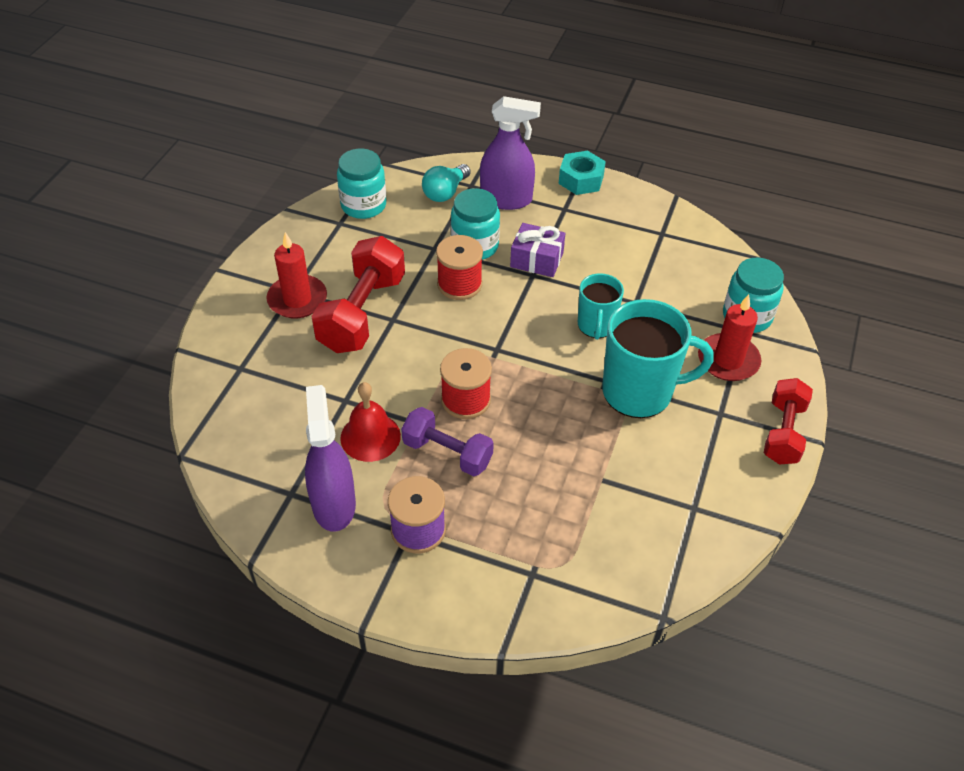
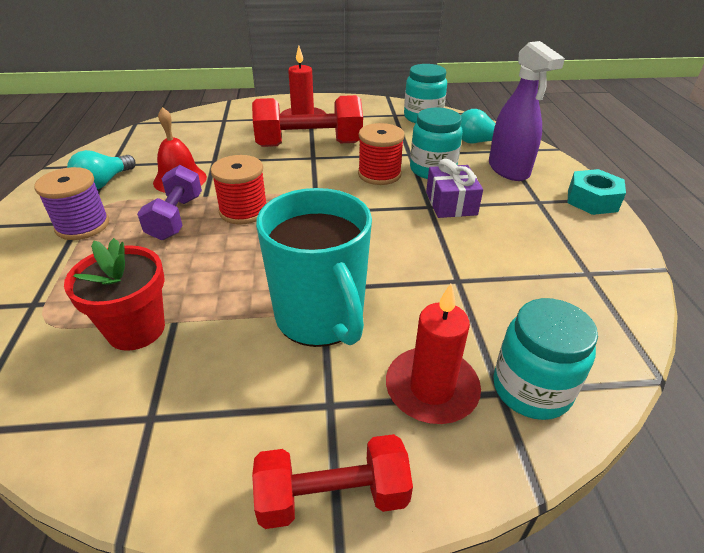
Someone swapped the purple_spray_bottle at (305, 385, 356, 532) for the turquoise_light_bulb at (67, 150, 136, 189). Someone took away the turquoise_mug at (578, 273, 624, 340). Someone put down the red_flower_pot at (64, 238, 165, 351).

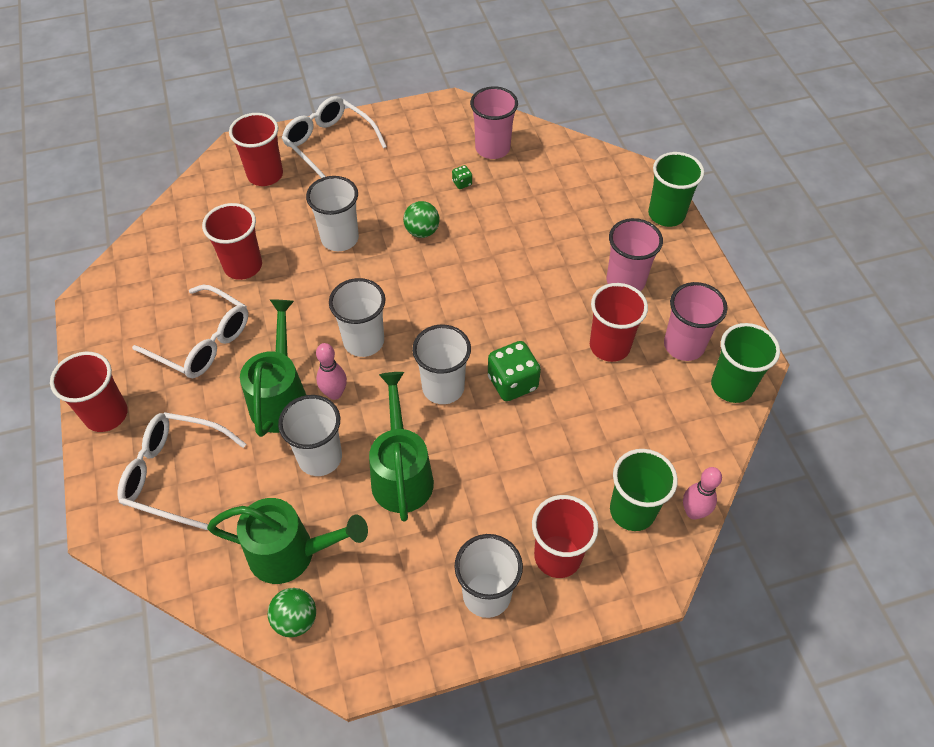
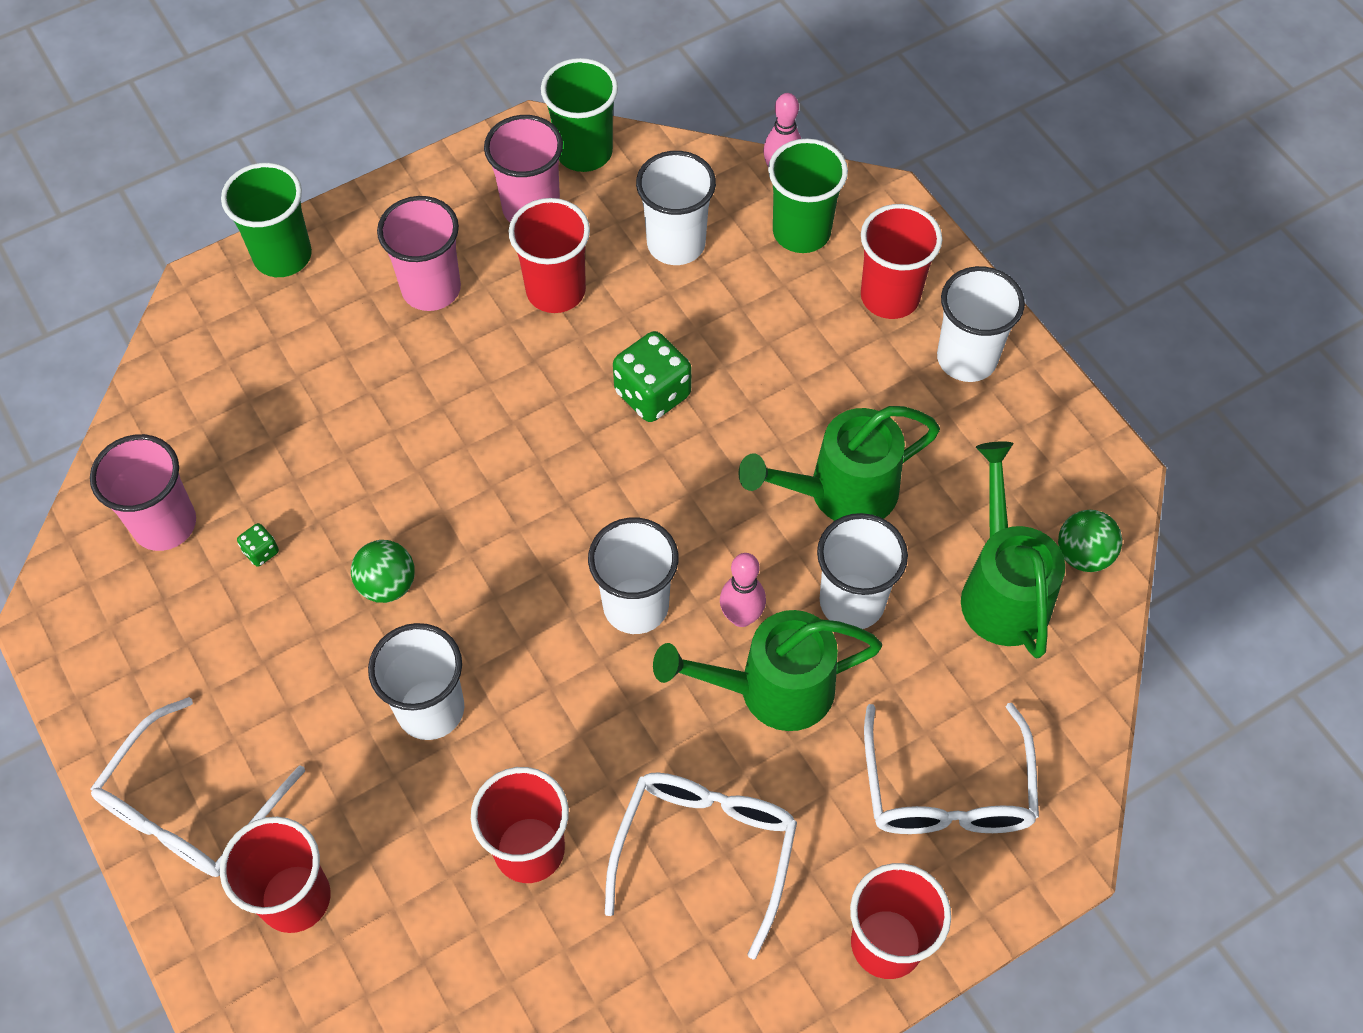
Someone carried the white_cup from (412, 325, 471, 404) to (636, 151, 716, 265).

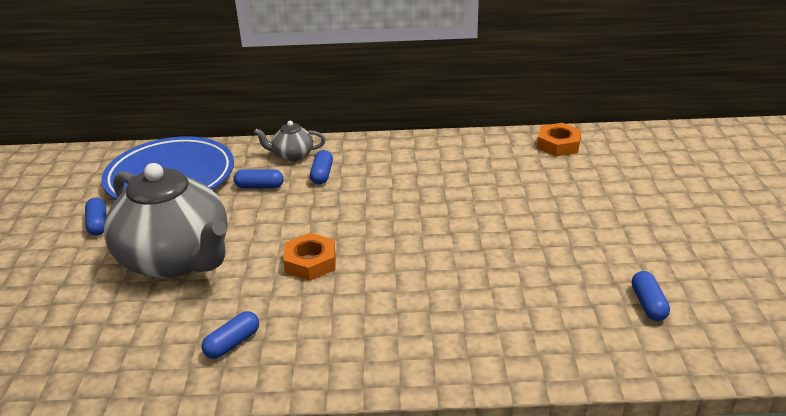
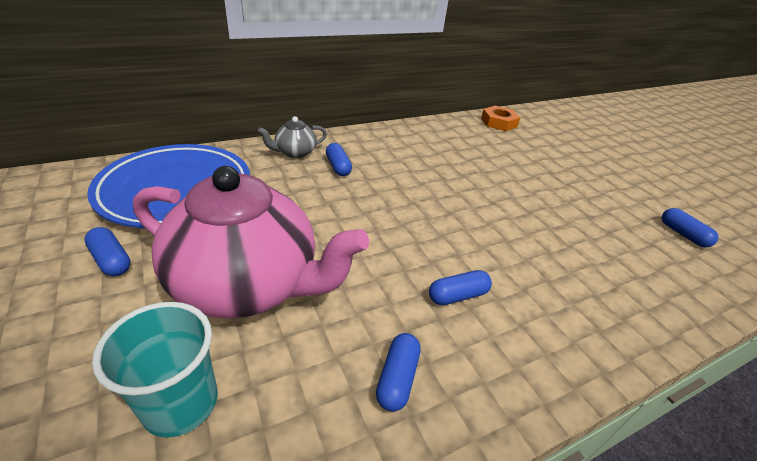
Someone repainted the grey_teapot at (104, 163, 228, 278), which became the pink_teapot at (133, 166, 369, 318). Someone carried the blue_capsule from (233, 169, 284, 188) to (429, 270, 492, 305). Someone took away the orange_nut at (283, 233, 335, 281). Someone put down the turquoise_cup at (92, 302, 218, 438).

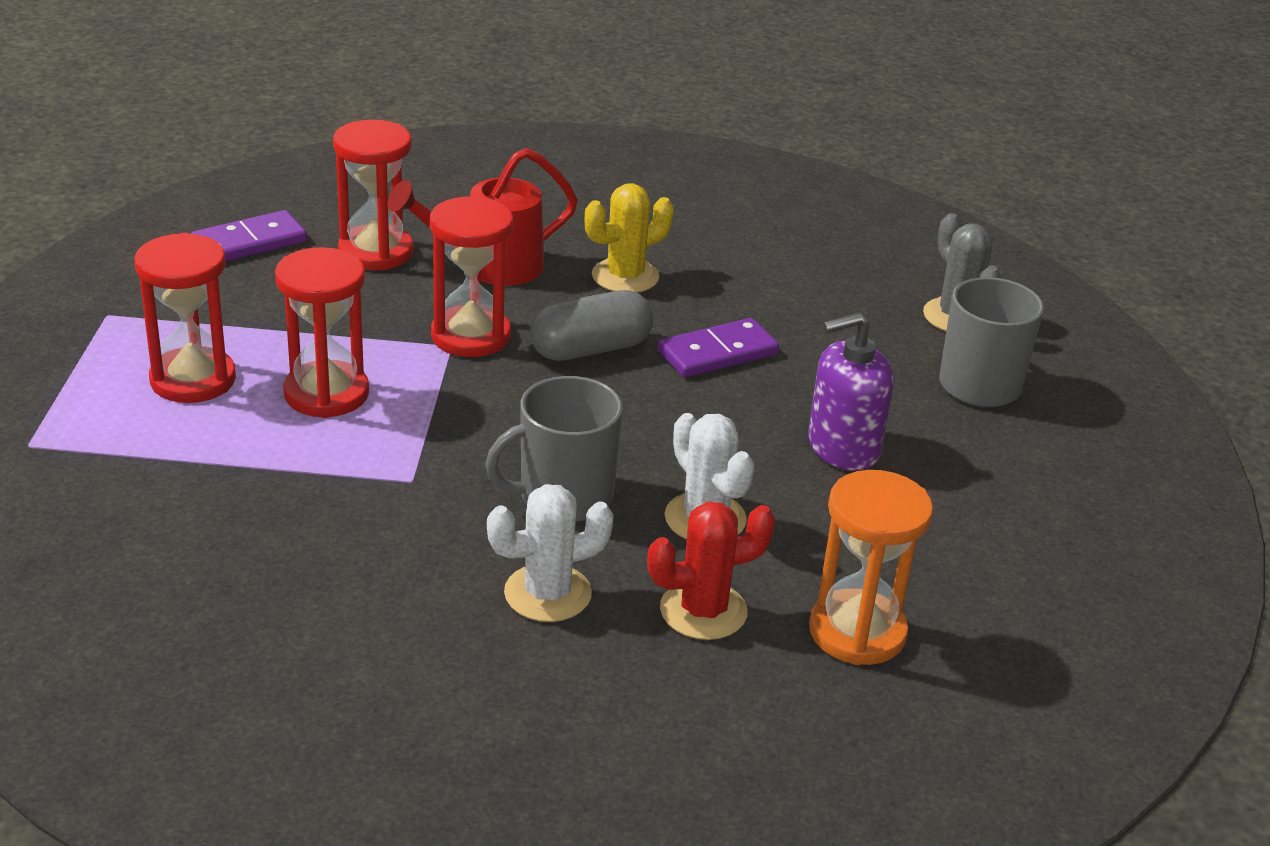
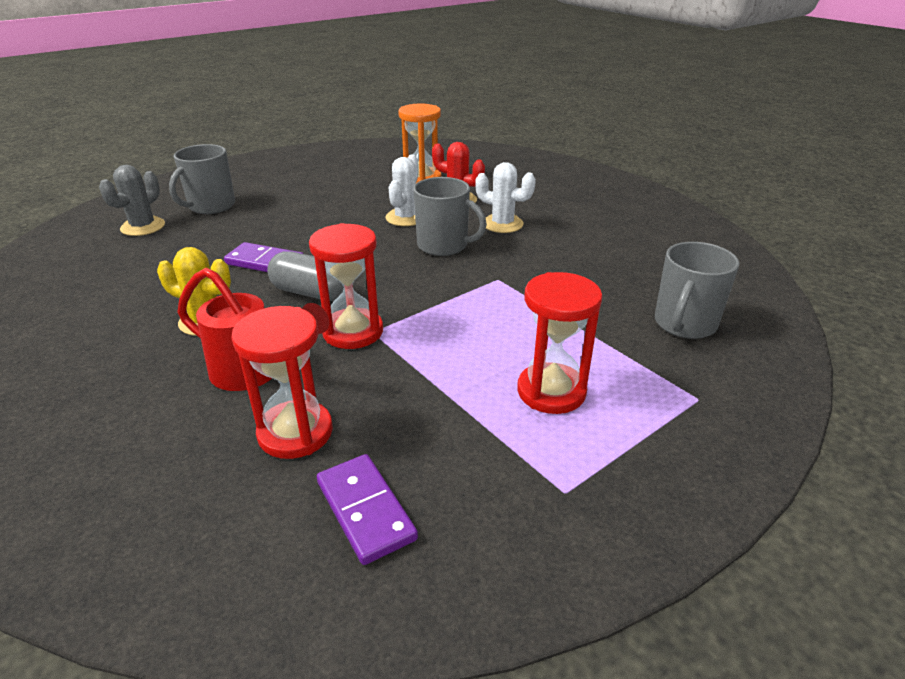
Someone rotated the purple_domino at (191, 210, 307, 261) by 45 degrees clockwise. Someone took away the red_hourglass at (275, 247, 369, 418). Someone took away the purple_soap_dispenser at (808, 312, 894, 471). Someone put down the grey_mug at (655, 242, 739, 339).

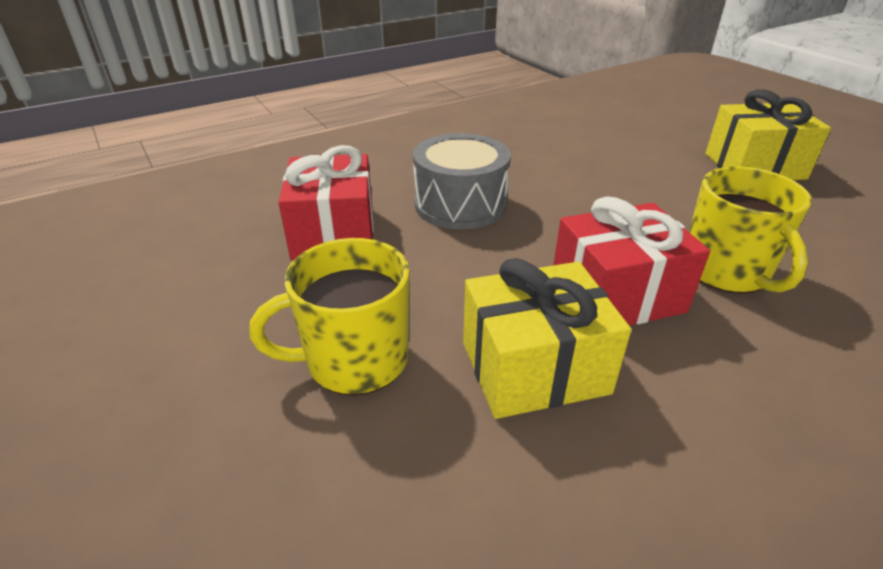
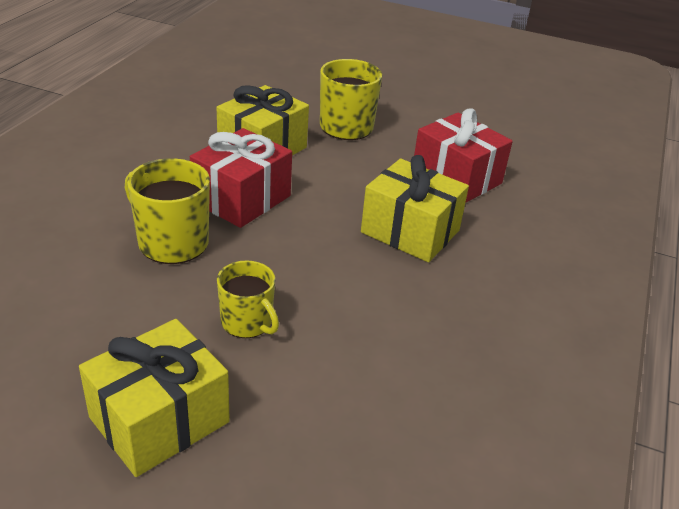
Someone swapped the grey_drum at (413, 133, 511, 229) for the yellow_gift at (361, 155, 469, 262). Someone put down the yellow_mug at (217, 260, 279, 338).

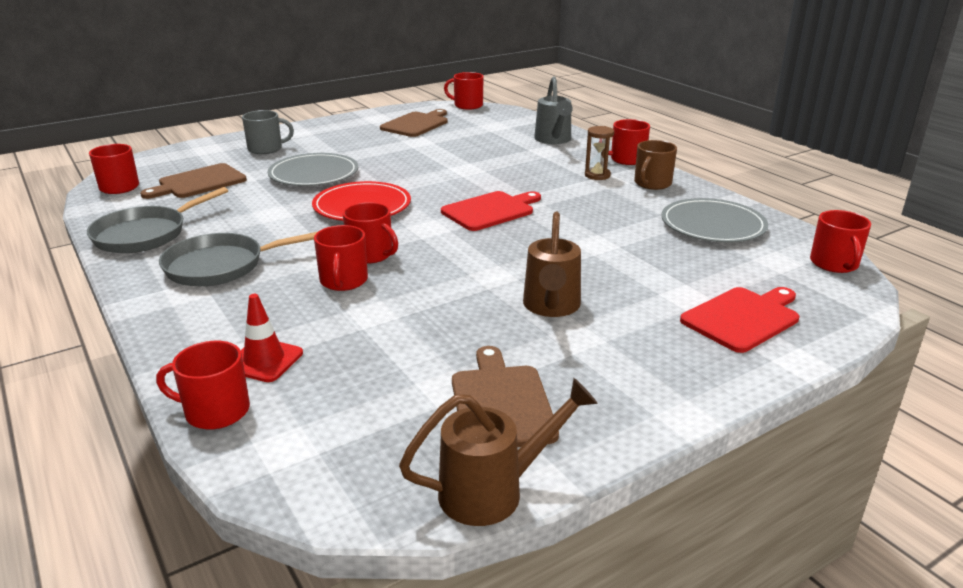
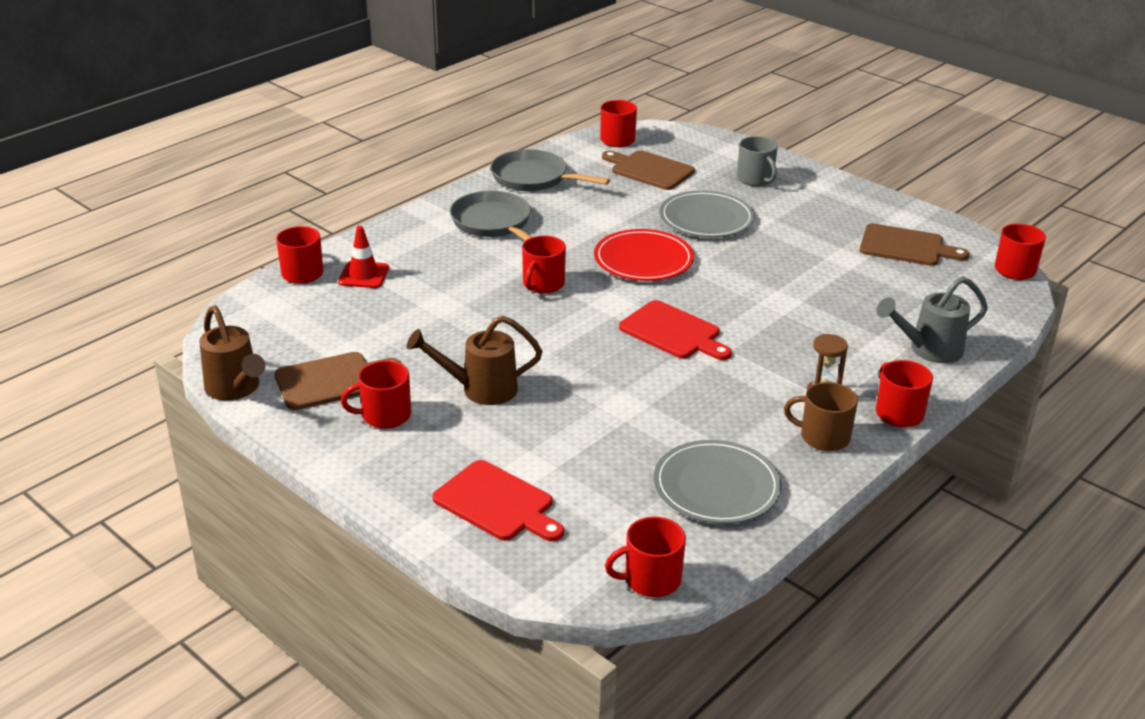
Someone carried the red_mug from (314, 225, 368, 291) to (341, 360, 411, 429).

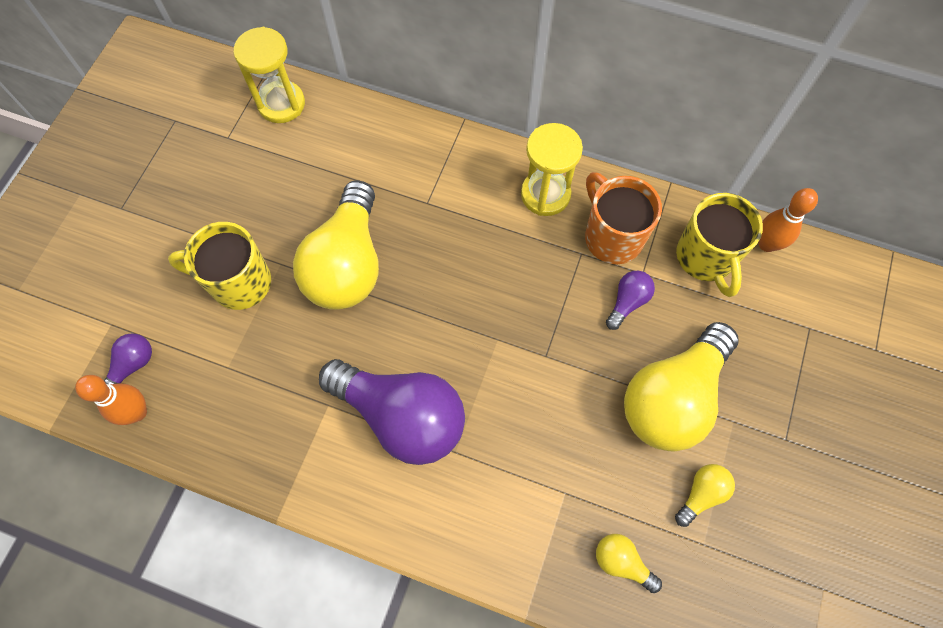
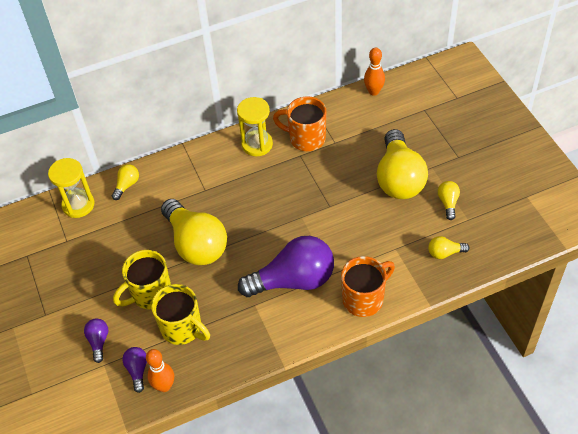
Someone carried the purple_light_bulb from (606, 271, 655, 330) to (84, 318, 108, 363). Someone carried the yellow_mug from (676, 193, 763, 297) to (151, 284, 210, 345). Someone put down the yellow_light_bulb at (112, 164, 139, 200). Someone put down the orange_mug at (341, 256, 395, 317).

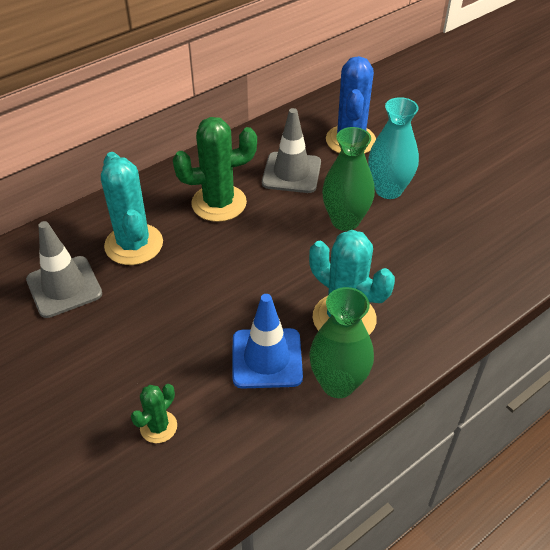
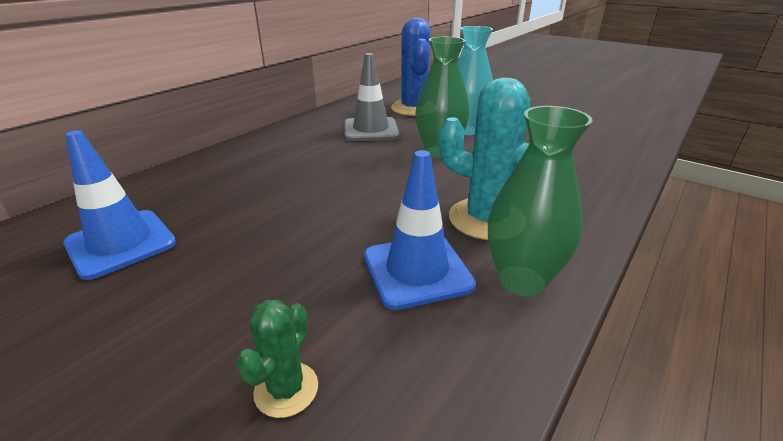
Someone repainted the grey_traffic_cone at (26, 221, 102, 318), which became the blue_traffic_cone at (63, 130, 176, 280). Someone took away the turquoise_cactus at (101, 152, 163, 265). Someone took away the green_cactus at (173, 117, 257, 222).

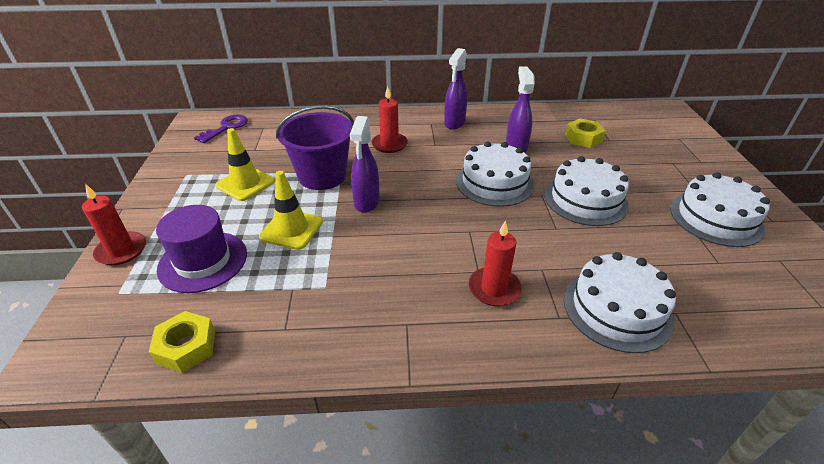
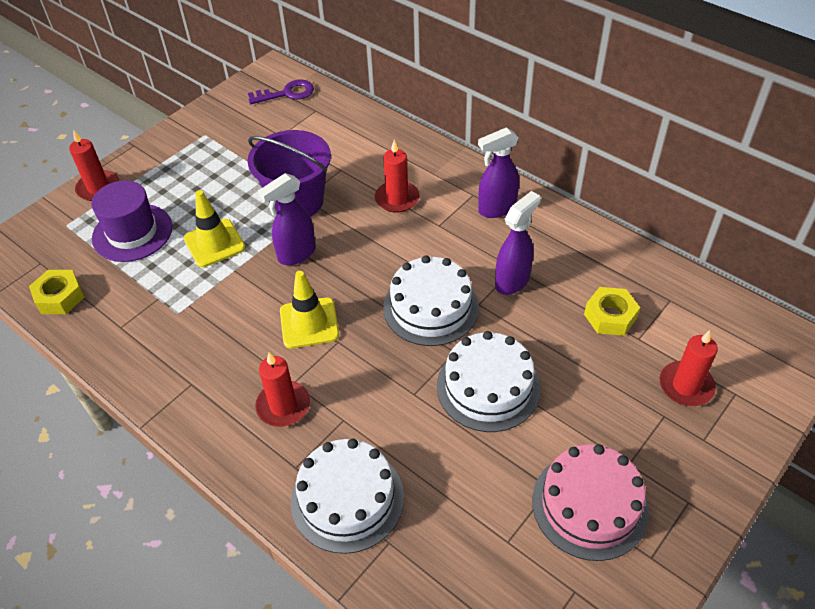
Someone carried the yellow_traffic_cone from (215, 128, 275, 201) to (280, 271, 339, 348). Someone repainted the white_cake at (670, 172, 770, 247), which became the pink_cake at (532, 444, 649, 561). Someone put down the red_candle at (660, 330, 718, 406).

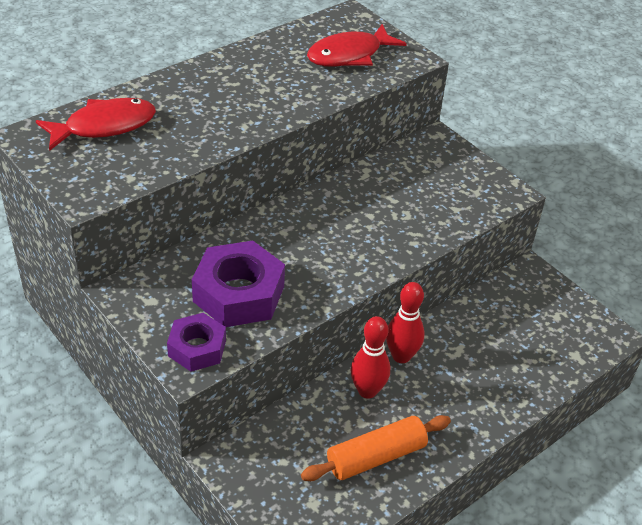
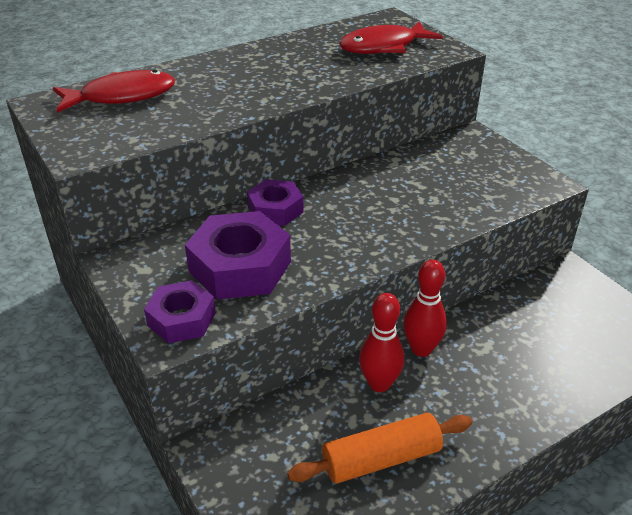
Someone put down the purple_nut at (247, 179, 303, 226).

